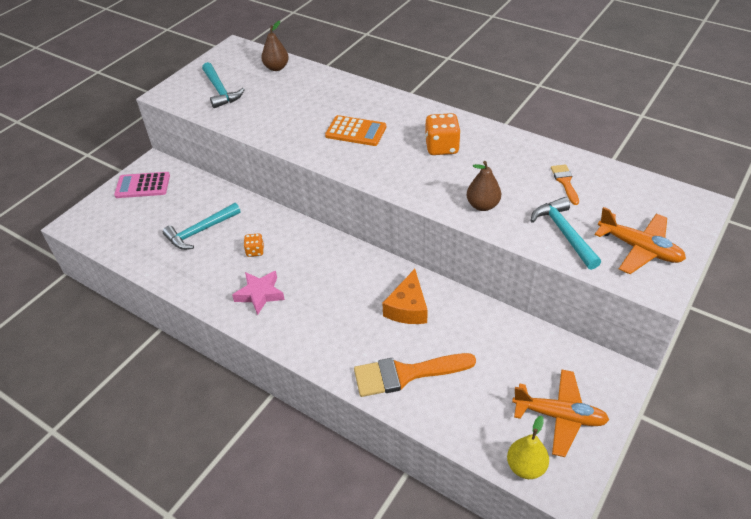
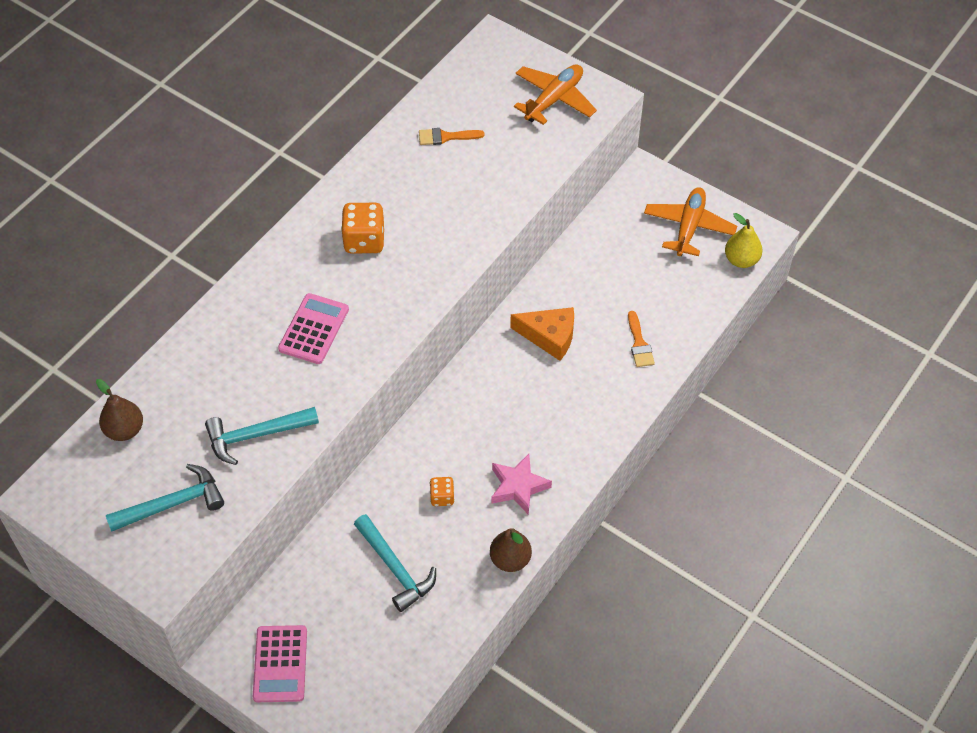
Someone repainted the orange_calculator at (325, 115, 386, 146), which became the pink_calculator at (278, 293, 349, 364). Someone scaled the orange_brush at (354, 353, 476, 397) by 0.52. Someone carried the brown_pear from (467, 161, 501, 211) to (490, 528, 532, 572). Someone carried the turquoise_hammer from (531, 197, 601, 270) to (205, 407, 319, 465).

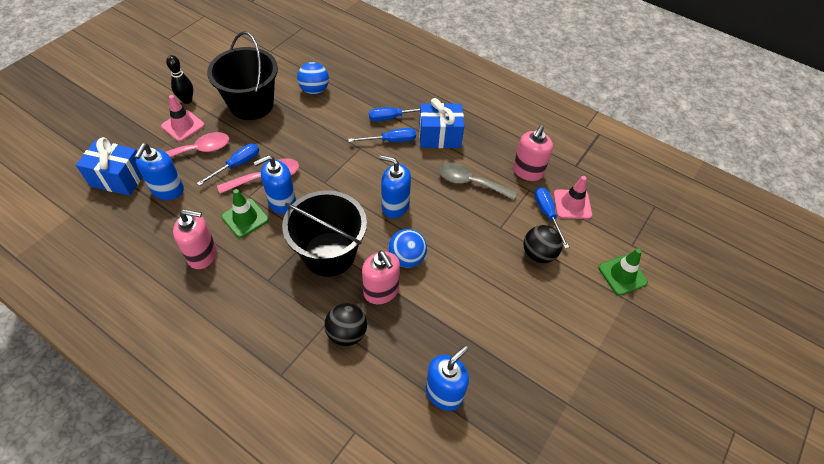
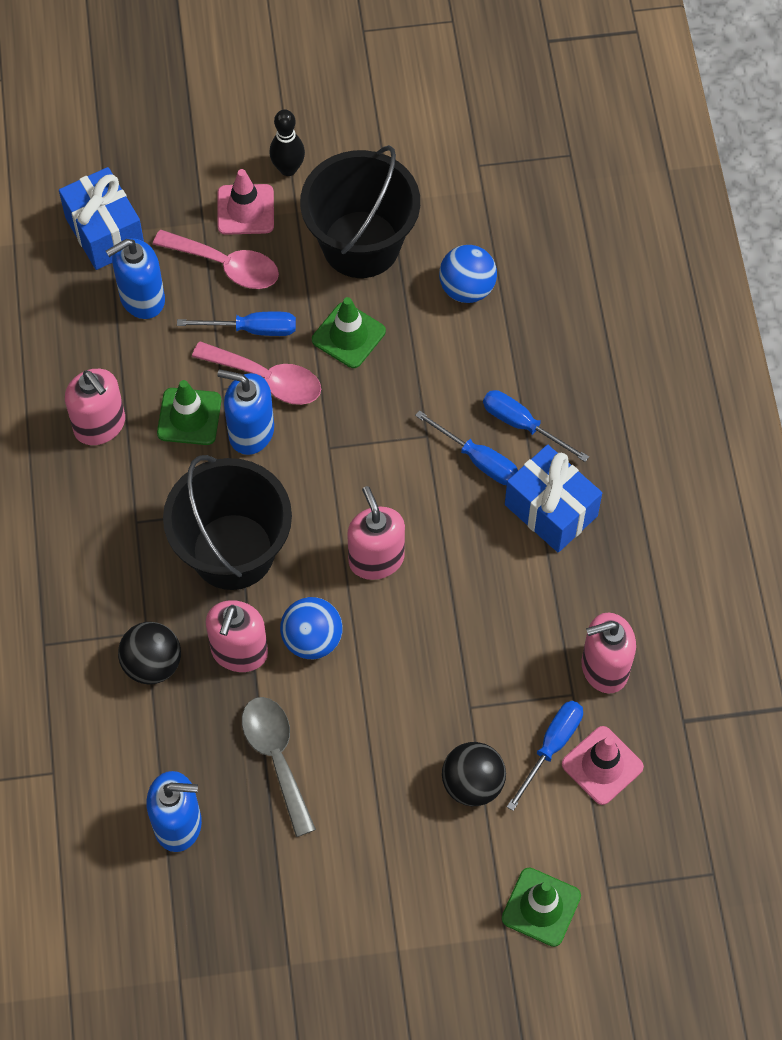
Someone repainted the blue_soap_dispenser at (379, 155, 411, 218), which became the pink_soap_dispenser at (347, 486, 405, 580). Someone carried the grey_spoon from (438, 163, 517, 200) to (242, 697, 316, 837). Someone put down the green_traffic_cone at (312, 297, 386, 368).

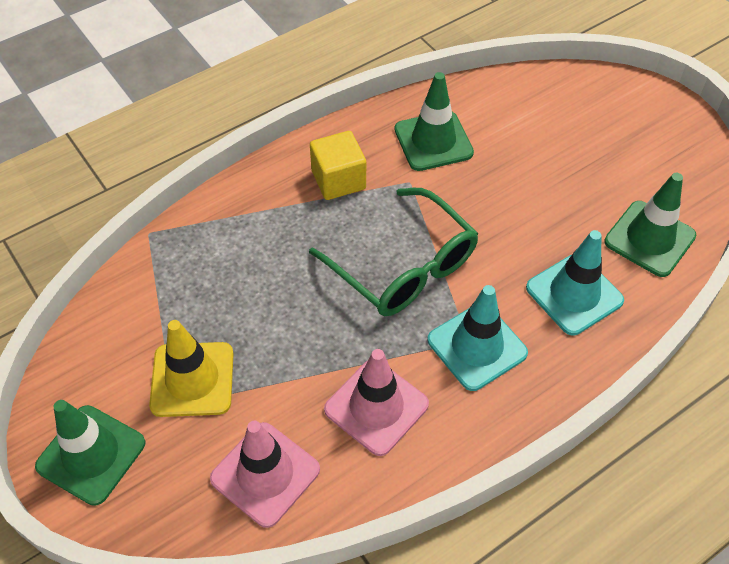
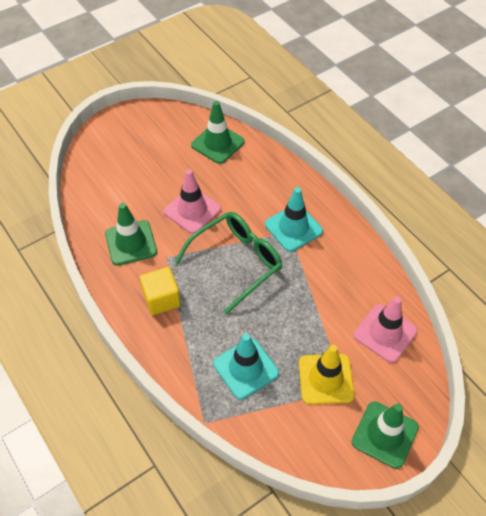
Someone carried the pink_traffic_cone from (324, 349, 429, 456) to (164, 169, 221, 234). Someone carried the turquoise_traffic_cone from (526, 230, 624, 335) to (213, 333, 279, 399).

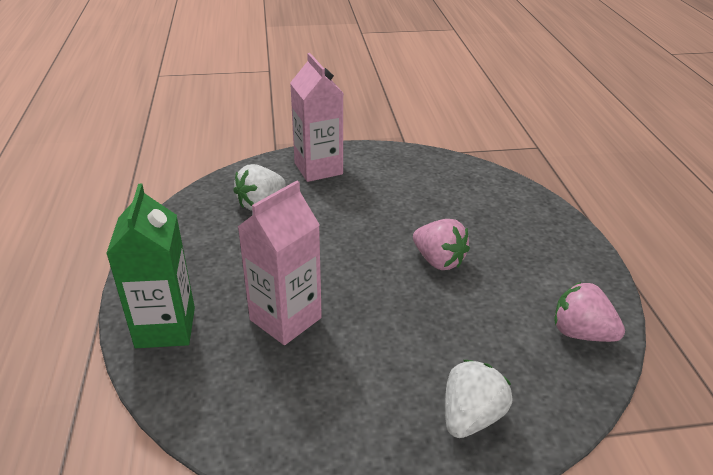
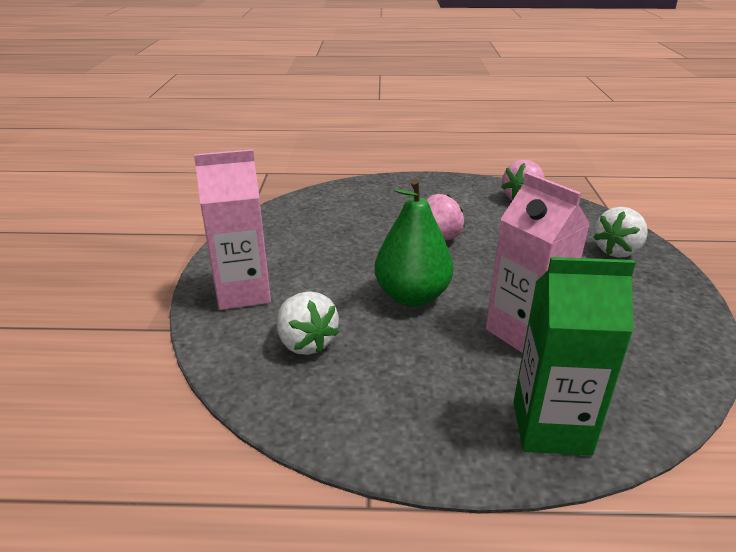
Someone rotated the white_strawberry at (445, 360, 513, 438) by 90 degrees counterclockwise. Someone put down the green_pear at (375, 179, 453, 307).

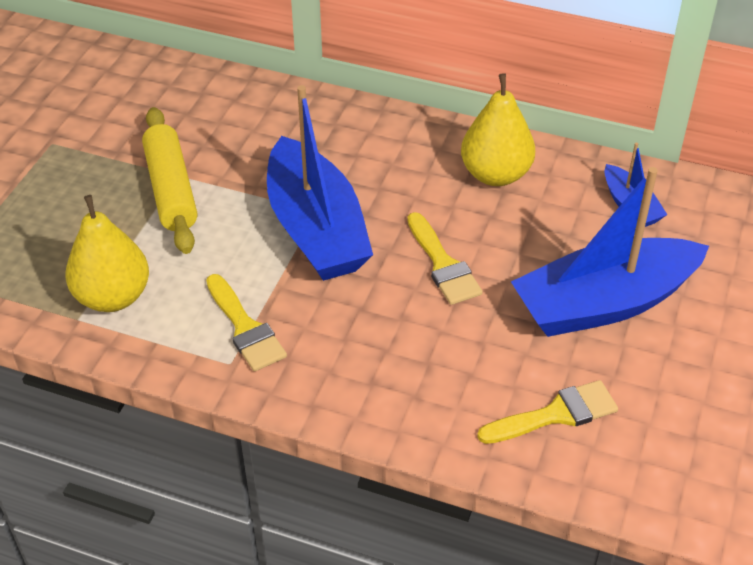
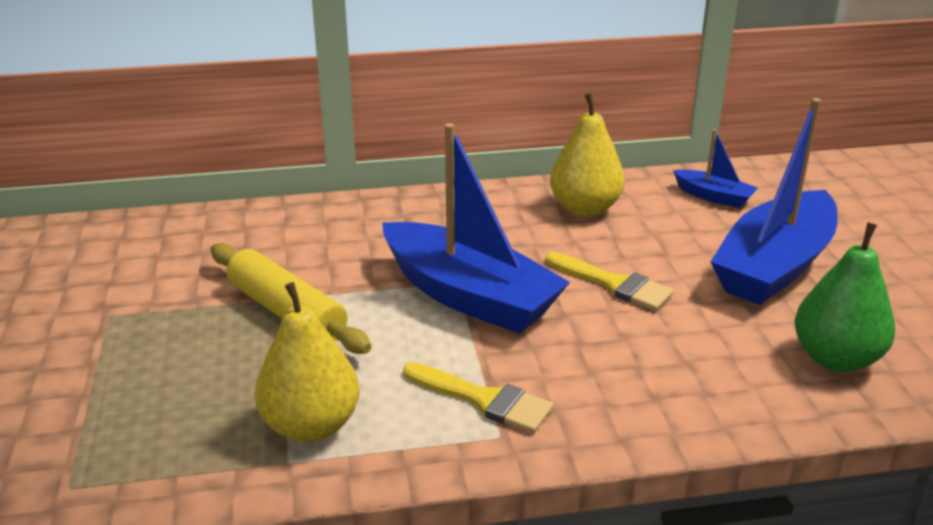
Someone swapped the yellow_brush at (477, 380, 618, 444) for the green_pear at (795, 222, 895, 372).

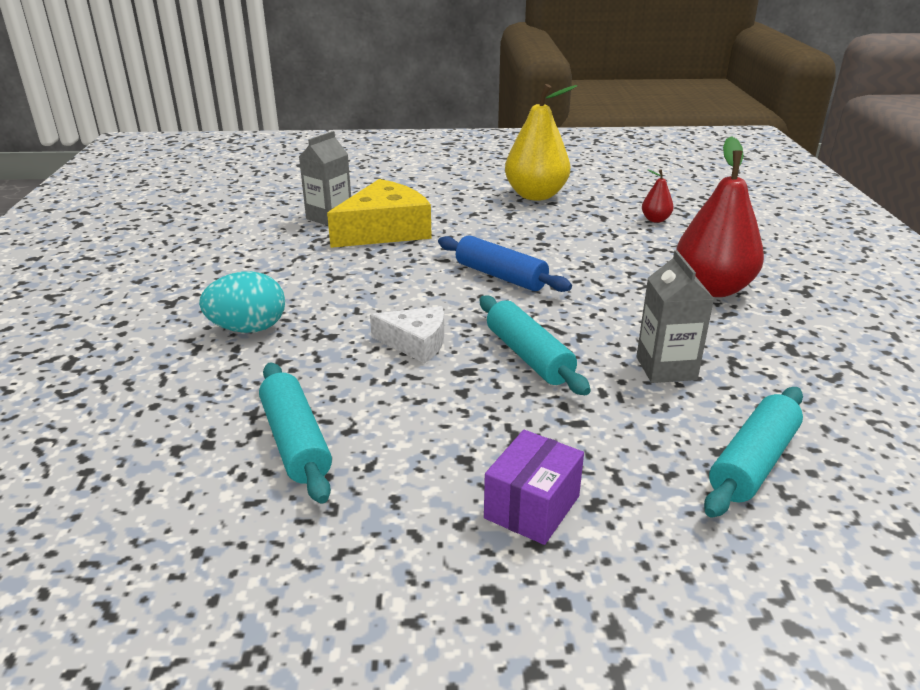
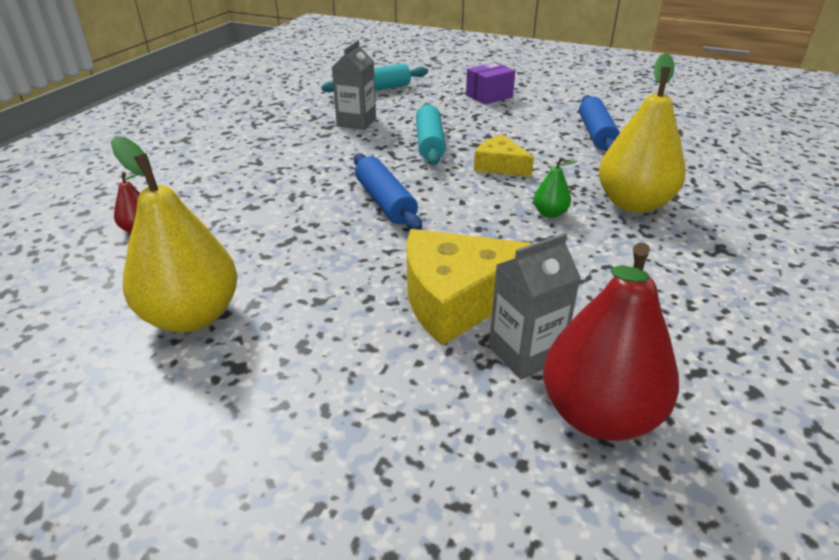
Someone swapped the turquoise_egg at (199, 271, 285, 333) for the yellow_pear at (599, 53, 686, 213). Someone repainted the turquoise_rolling_pin at (259, 363, 332, 504), which became the blue_rolling_pin at (579, 95, 620, 151). Someone repainted the white_cheese at (370, 306, 444, 364), which became the yellow_cheese at (474, 135, 534, 177). Someone carried the red_pear from (676, 136, 764, 297) to (543, 243, 679, 441). Someone put down the green_pear at (533, 157, 577, 218).

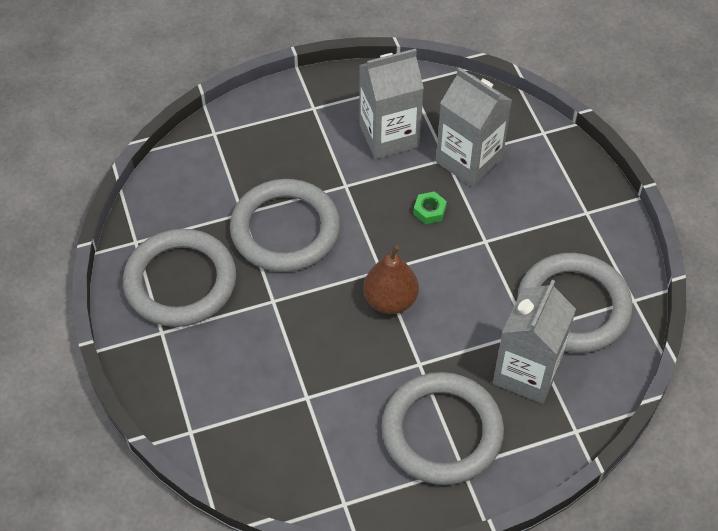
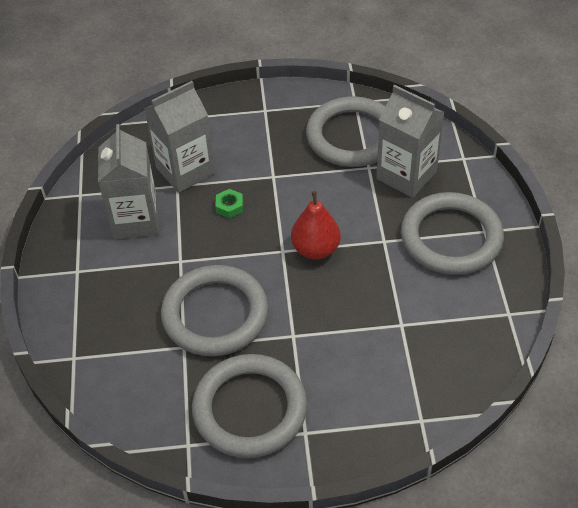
Someone repainted the brown_pear at (363, 245, 419, 314), which became the red_pear at (291, 191, 341, 260).

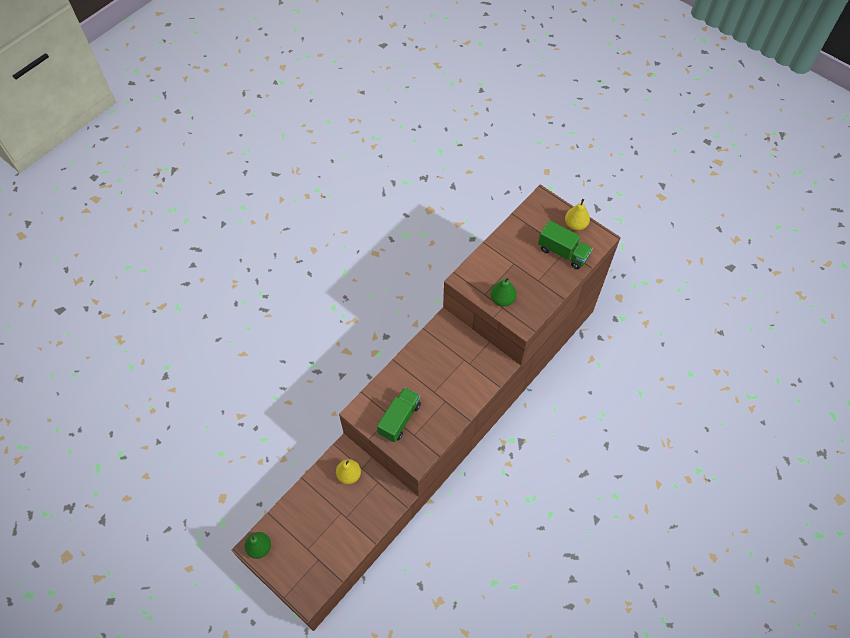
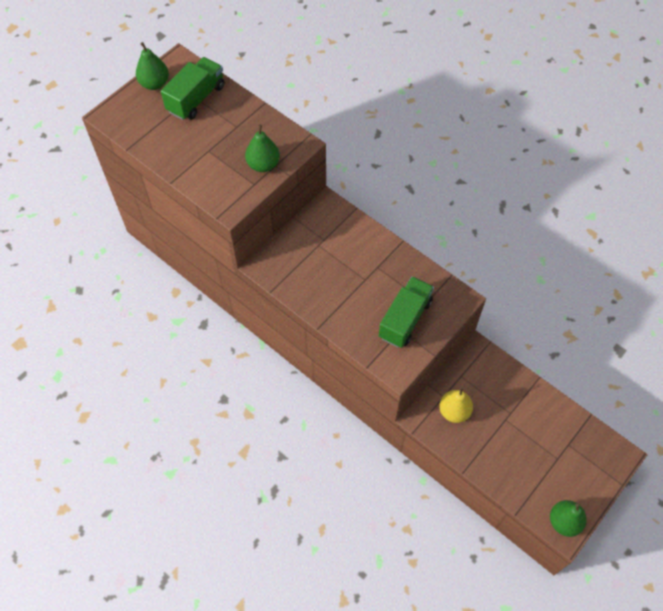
Someone rotated the green_truck at (377, 387, 421, 442) by 90 degrees clockwise. Someone repainted the yellow_pear at (565, 199, 590, 231), which became the green_pear at (136, 42, 169, 90).

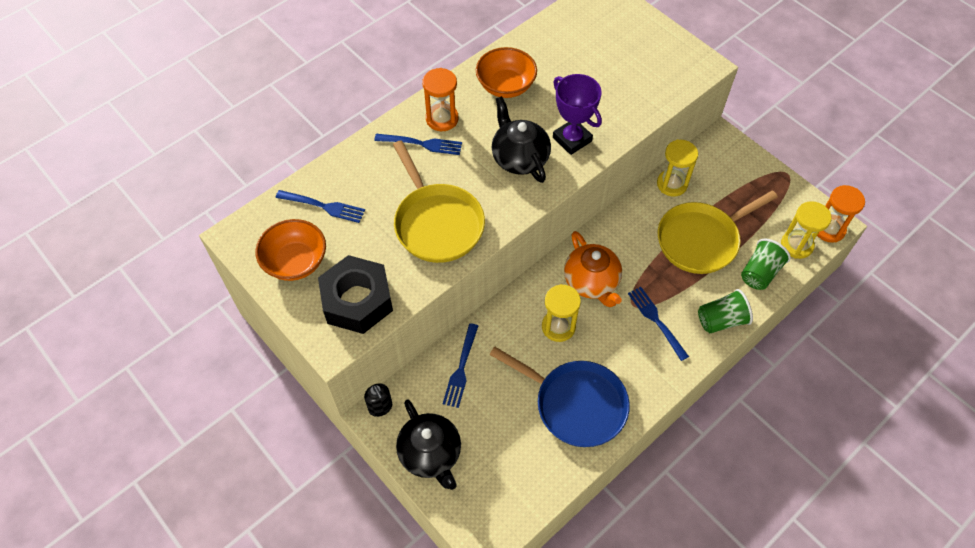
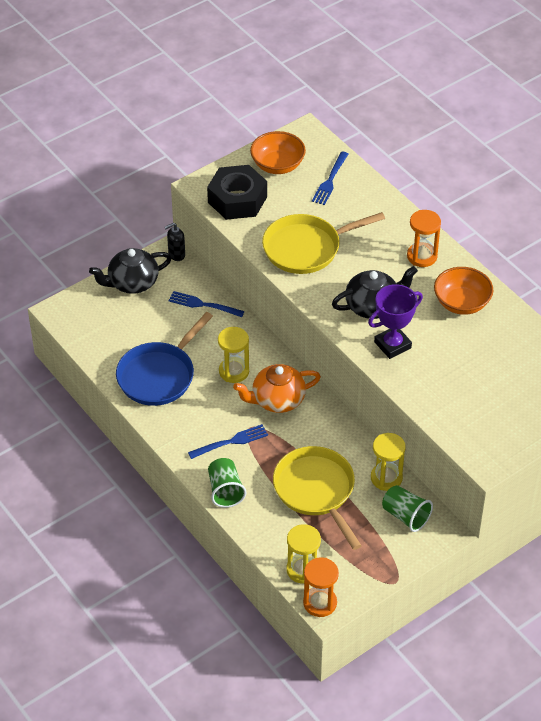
Someone took away the blue_fork at (374, 134, 462, 155). Someone carried the green_cup from (741, 239, 791, 290) to (382, 485, 433, 532).

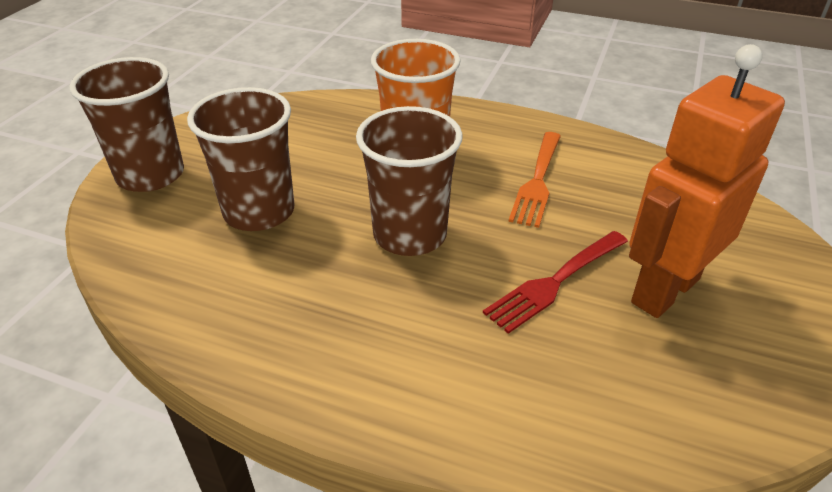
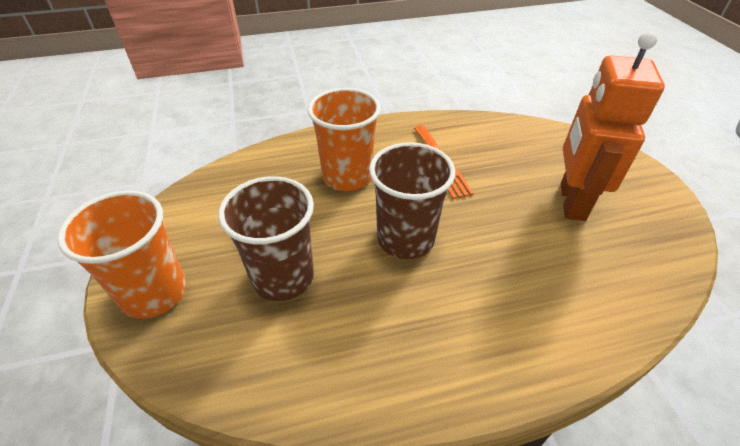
Someone repainted the brown_cup at (69, 57, 184, 192), which became the orange_cup at (57, 191, 187, 319). Someone took away the red_fork at (483, 231, 628, 334).

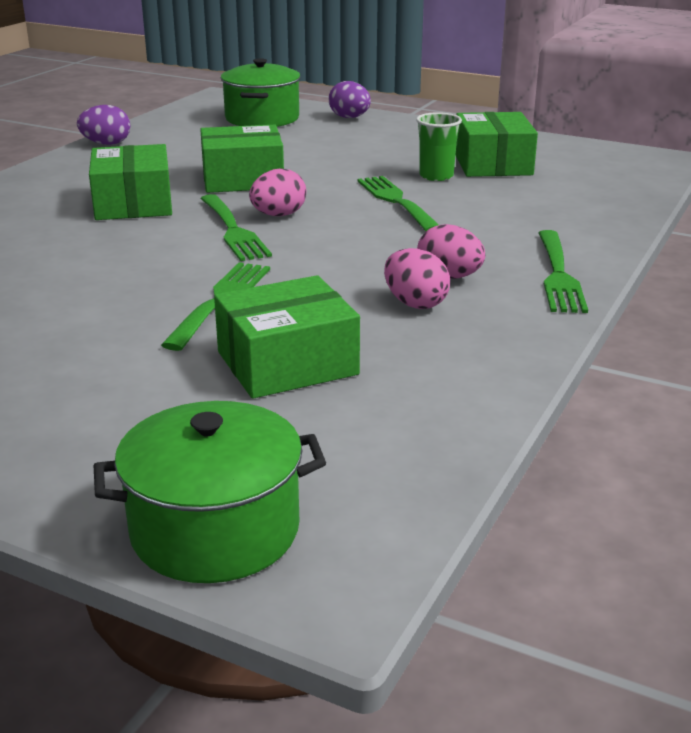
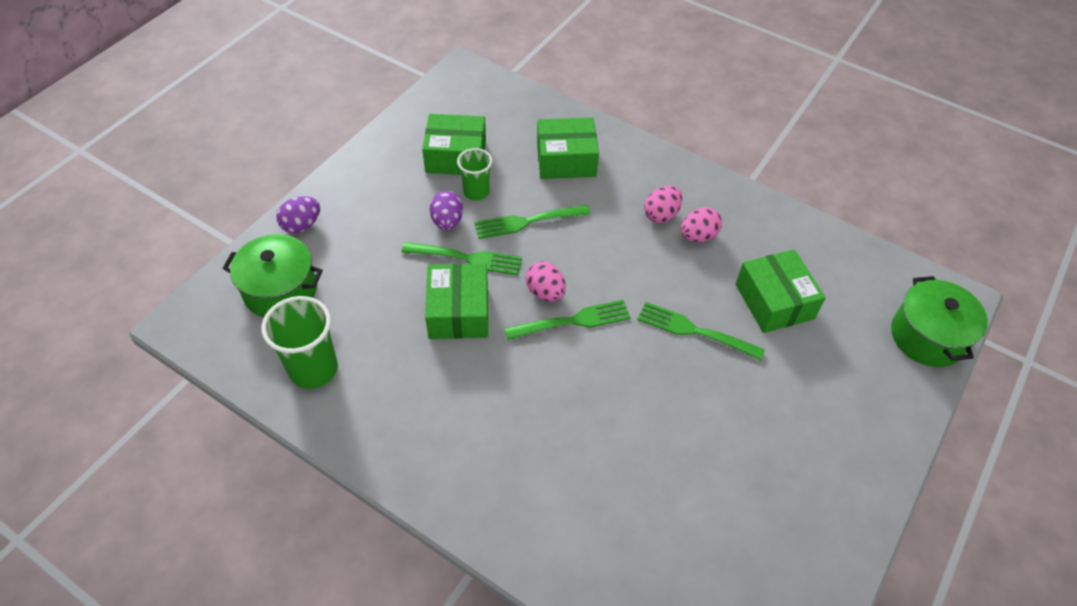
Someone carried the purple_egg from (77, 105, 130, 145) to (430, 191, 463, 230). Someone carried the green_box from (89, 144, 172, 220) to (537, 117, 599, 179). Someone carried the green_fork from (539, 230, 588, 313) to (402, 242, 522, 275). Someone put down the green_cup at (261, 296, 338, 389).

